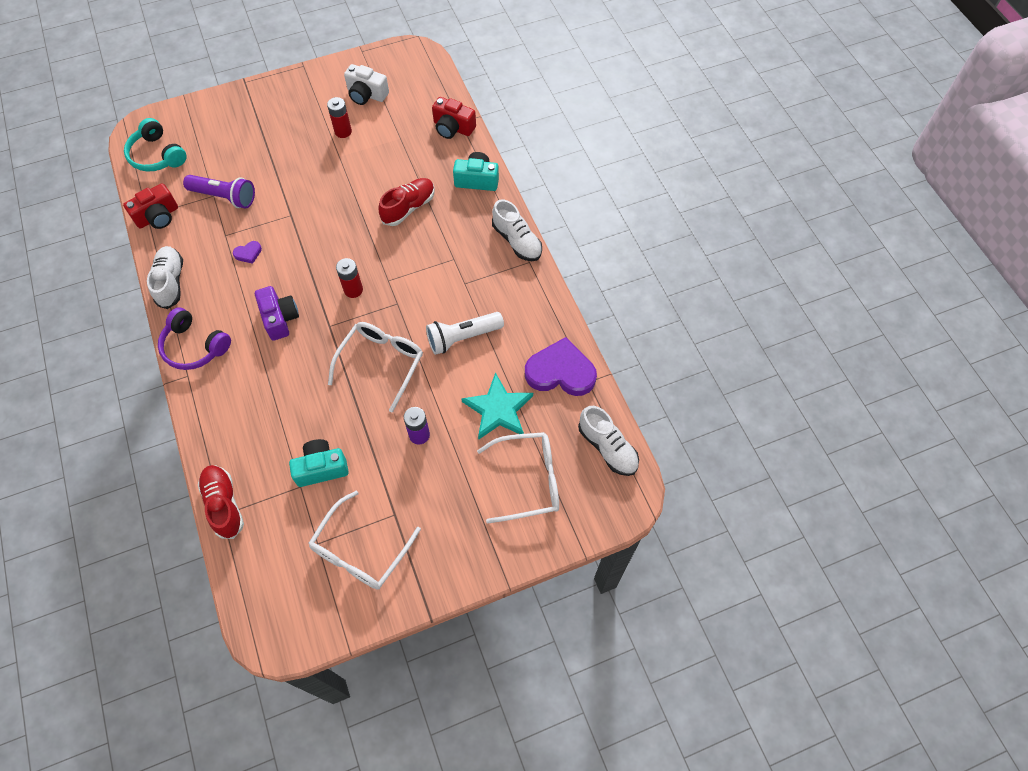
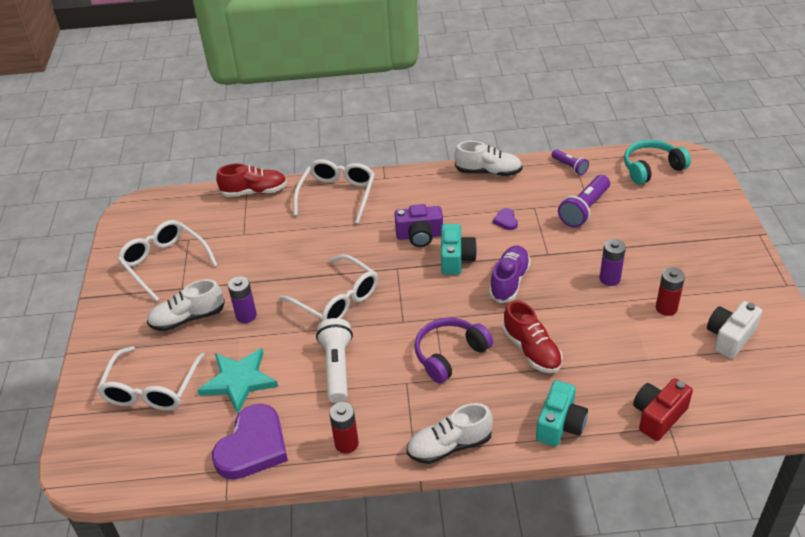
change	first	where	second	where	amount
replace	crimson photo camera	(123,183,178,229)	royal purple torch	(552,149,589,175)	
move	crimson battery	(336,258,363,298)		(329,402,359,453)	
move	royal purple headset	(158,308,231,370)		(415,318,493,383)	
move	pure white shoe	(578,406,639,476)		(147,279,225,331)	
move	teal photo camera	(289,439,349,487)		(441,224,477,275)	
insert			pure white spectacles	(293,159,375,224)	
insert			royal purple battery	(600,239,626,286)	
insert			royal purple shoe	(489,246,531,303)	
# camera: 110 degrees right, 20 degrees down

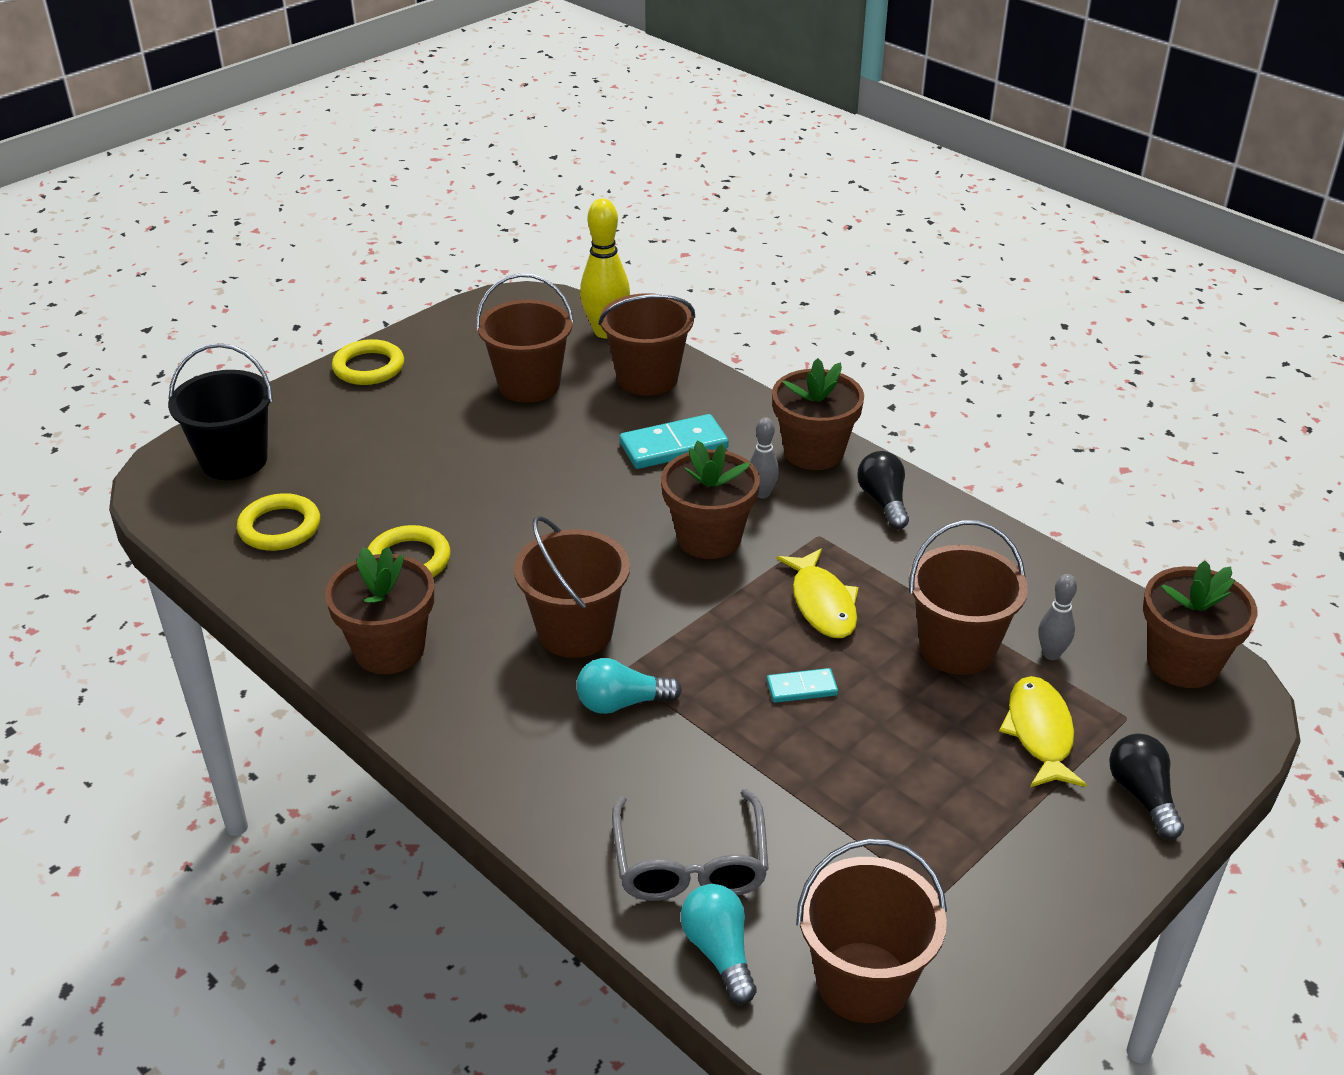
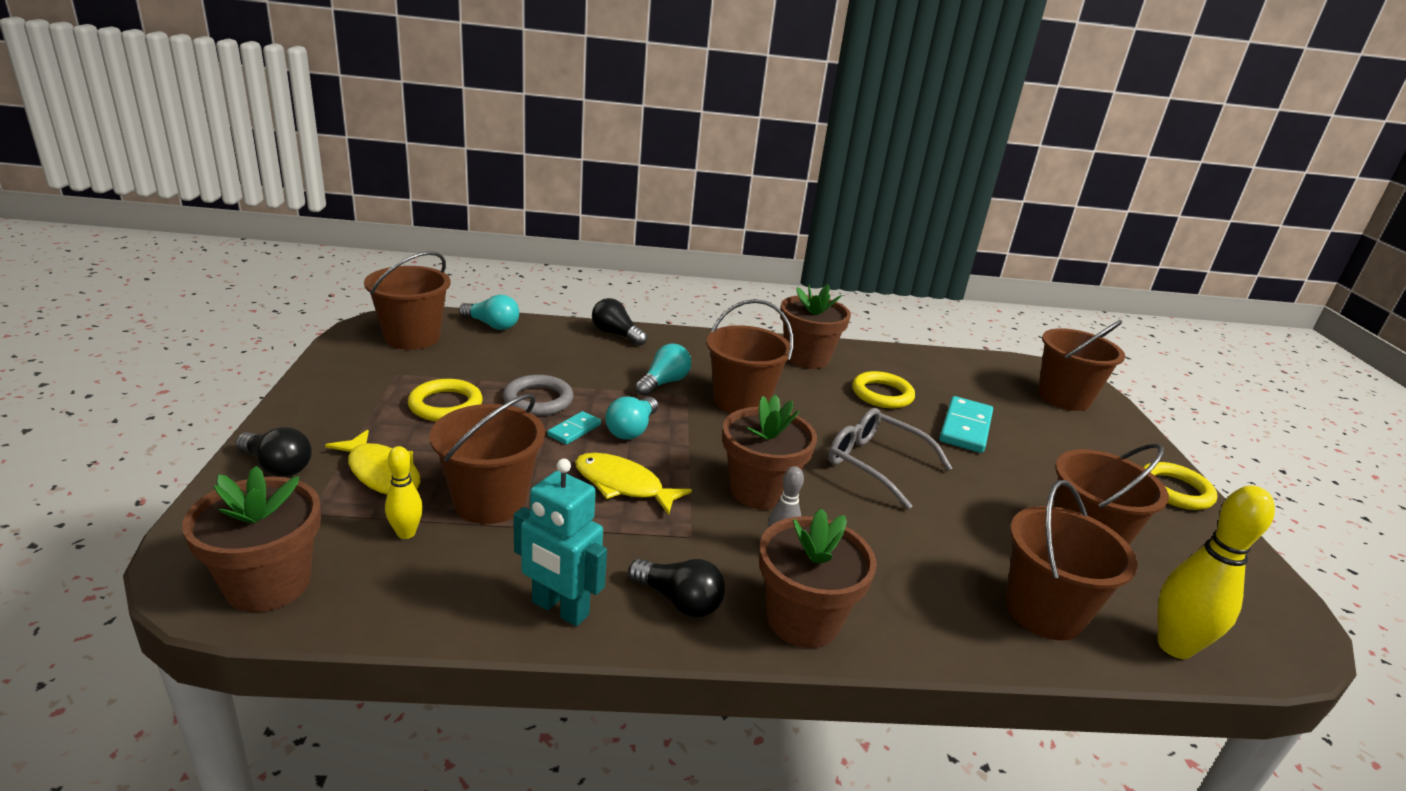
change	first	where	second	where	amount
recolor	jet-black bucket	(168,343,273,480)	brown bucket	(1038,320,1125,411)	
move	teal domino	(620,414,729,469)		(939,396,993,453)	
move	golden hoop	(237,493,320,551)		(408,379,483,421)	
recolor	grey tenpin	(1038,574,1077,660)	golden tenpin	(385,446,423,539)	
move	grey spectacles	(612,789,769,901)		(828,408,952,510)	
insert			jet-black lightbulb	(592,298,647,346)	
insert			grey hoop	(503,375,573,416)	
insert			teal lightbulb	(605,397,658,440)	
insert			teal robot	(513,459,607,626)	
# camera: 130 degrees right, 10 degrees down

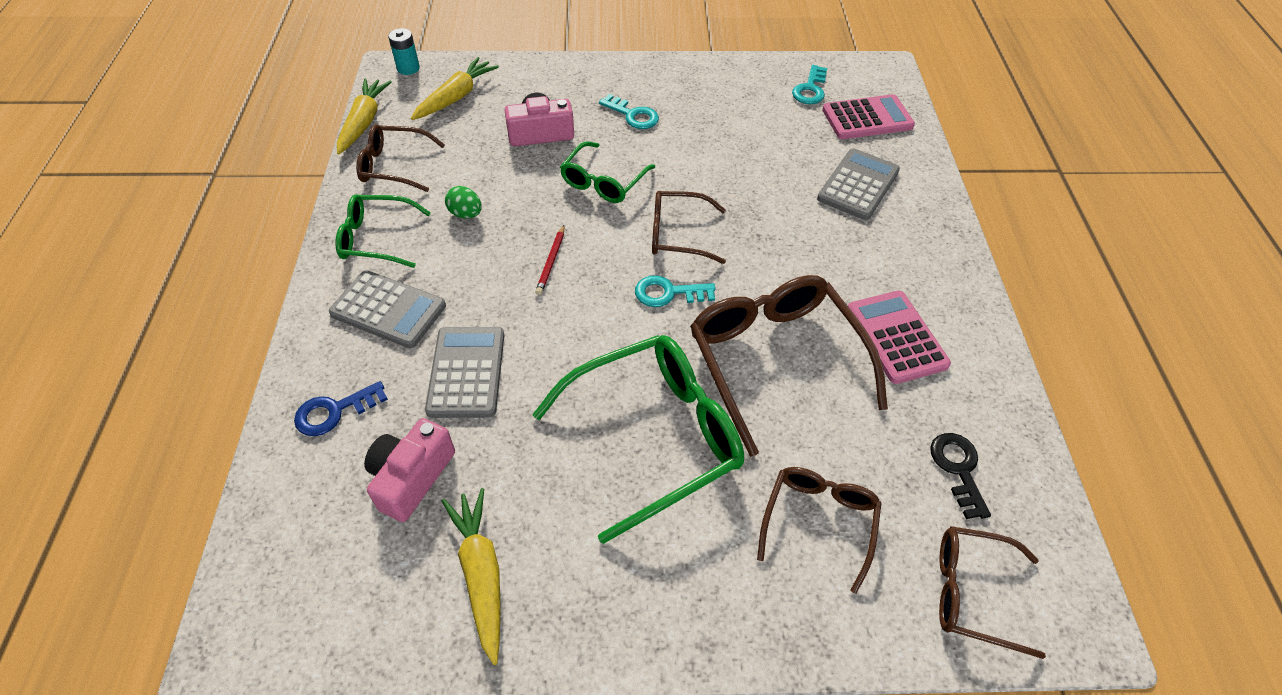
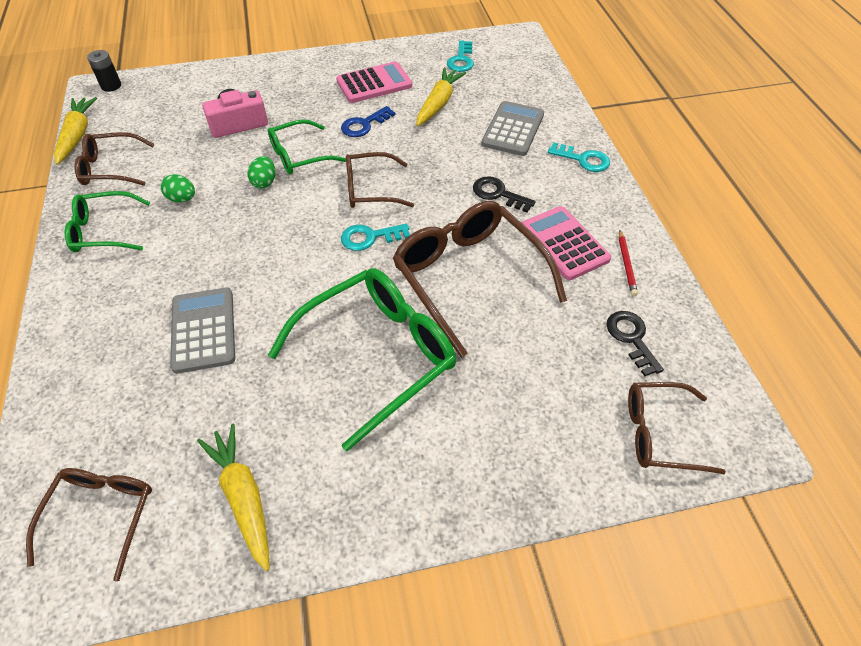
change	first	where	second	where	amount
recolor	teal battery	(388,28,420,75)	jet-black battery	(87,50,121,92)	
move	golden toy carrot	(411,57,499,120)		(416,67,466,126)	
move	teal latchkey	(599,94,659,129)		(548,142,610,172)	
move	rose-pink calculator	(822,94,915,139)		(336,62,412,103)	
rotate	emerald spectacles	(560,142,655,203)		(268,119,346,175)	45 degrees clockwise
move	crimson wooden pencil	(535,225,564,295)		(619,230,638,296)	
delete	grey calculator	(329,270,446,348)			
move	royal blue latchkey	(294,381,388,436)		(341,106,396,137)	
delete	rose-pink photo camera	(364,418,455,522)			
move	brown spectacles	(757,467,882,594)		(26,468,152,581)	
insert			emerald egg shape	(248,156,275,188)	
insert			jet-black latchkey	(473,176,536,212)	
# camera: 10 degrees left, 0 degrees up

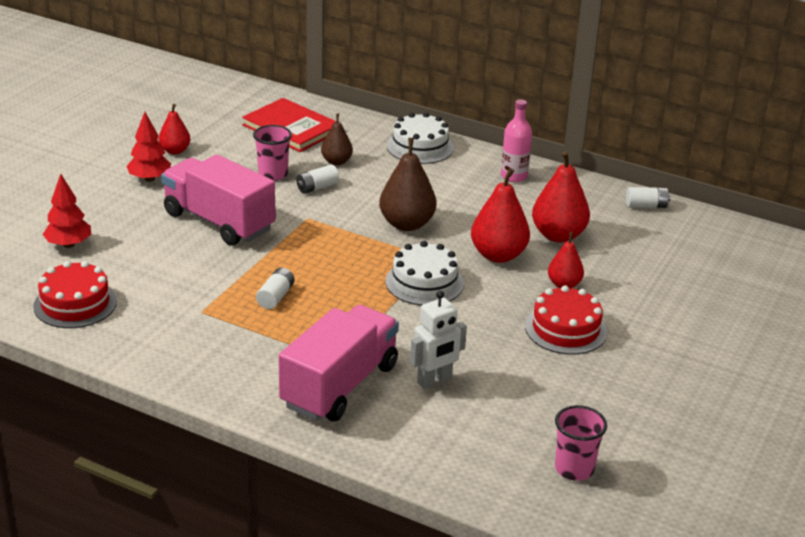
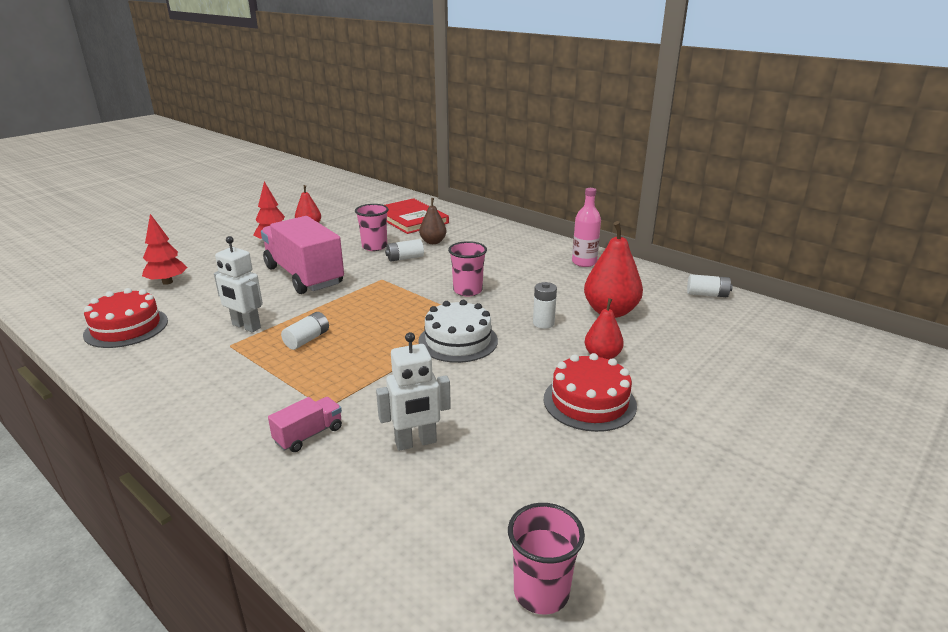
change	first	where	second	where	amount
delete	pure white cake	(387,112,454,164)			
replace	brown pear fruit	(379,138,436,231)	rose-pink cup	(448,241,487,296)	
replace	crimson pear fruit	(471,168,530,263)	pure white battery	(533,282,557,329)	
resize	rose-pink toy truck	(279,305,399,421)		(268,397,342,452)	x0.43
insert			pure white robot	(214,236,263,332)	
# camera: 15 degrees right, 5 degrees down

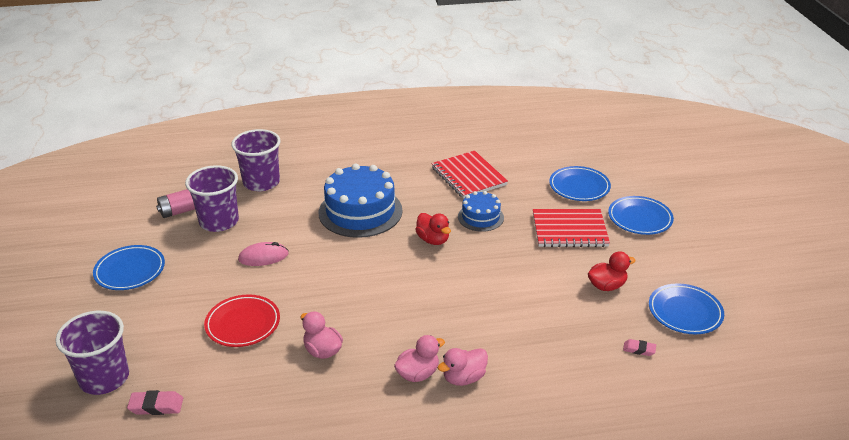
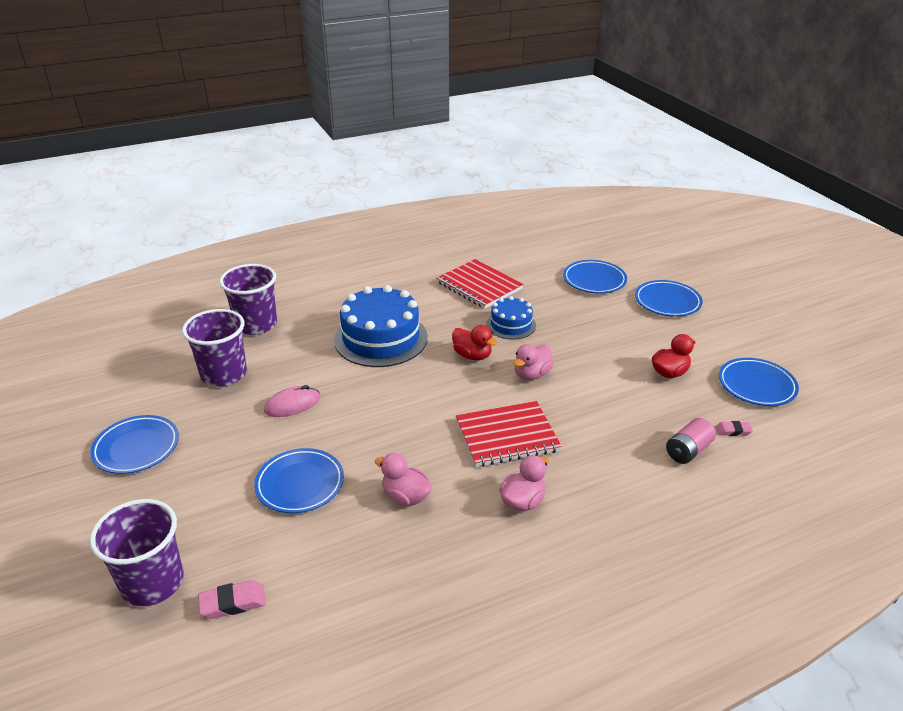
change	first	where	second	where	amount
move	rose-pink battery	(156,189,195,218)		(666,418,716,464)	
move	crimson notepad	(533,209,610,247)		(456,401,562,467)	
recolor	crimson flat dish	(204,294,280,347)	royal blue flat dish	(254,448,344,513)	
move	rose-pink duck	(437,348,488,386)		(514,344,553,380)	
# camera: 15 degrees left, 0 degrees up

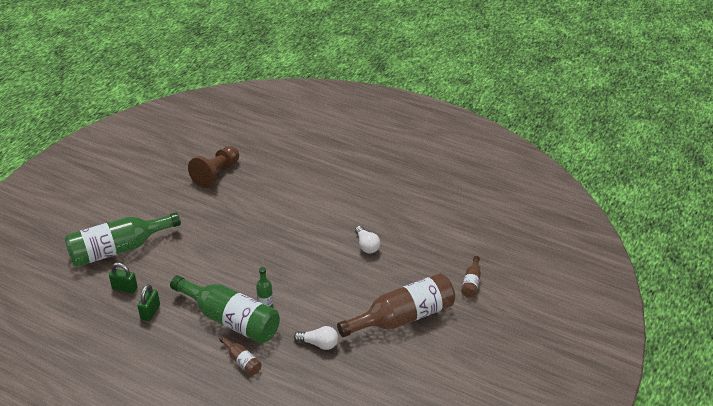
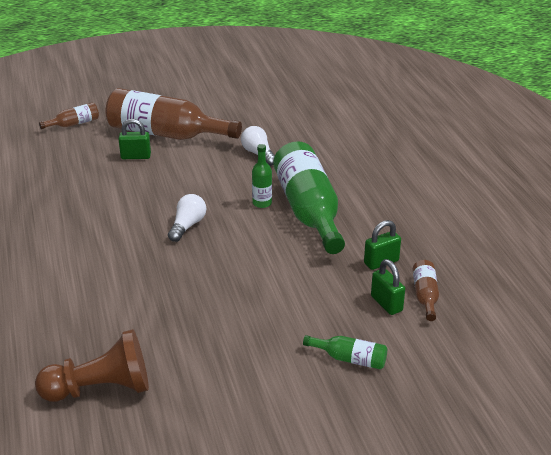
change	first	where	second	where	amount
resize	emerald bottle	(65,212,181,267)		(303,335,387,370)	x0.44
move	pure white lightbulb	(355,226,380,254)		(168,194,206,242)	
move	brown bottle	(219,336,262,375)		(413,260,439,321)	
insert			emerald small lock	(118,119,151,159)	
# camera: 135 degrees left, 5 degrees down

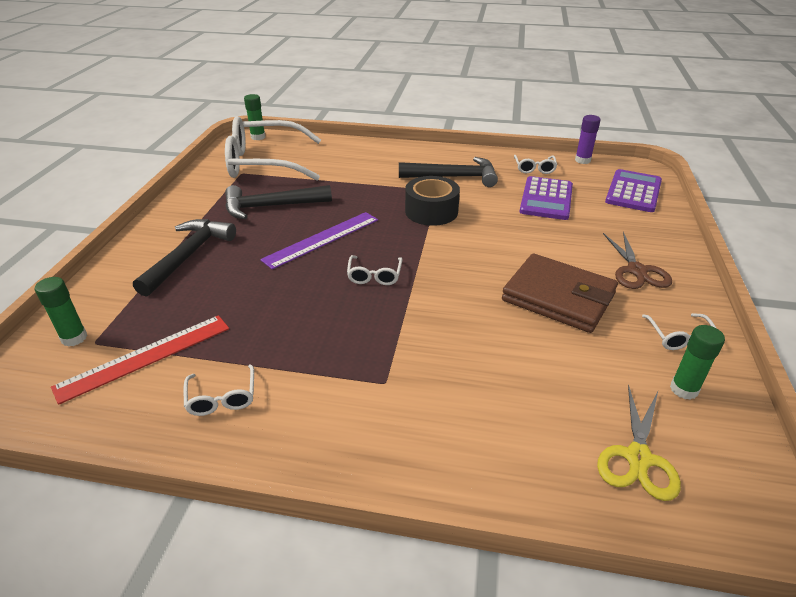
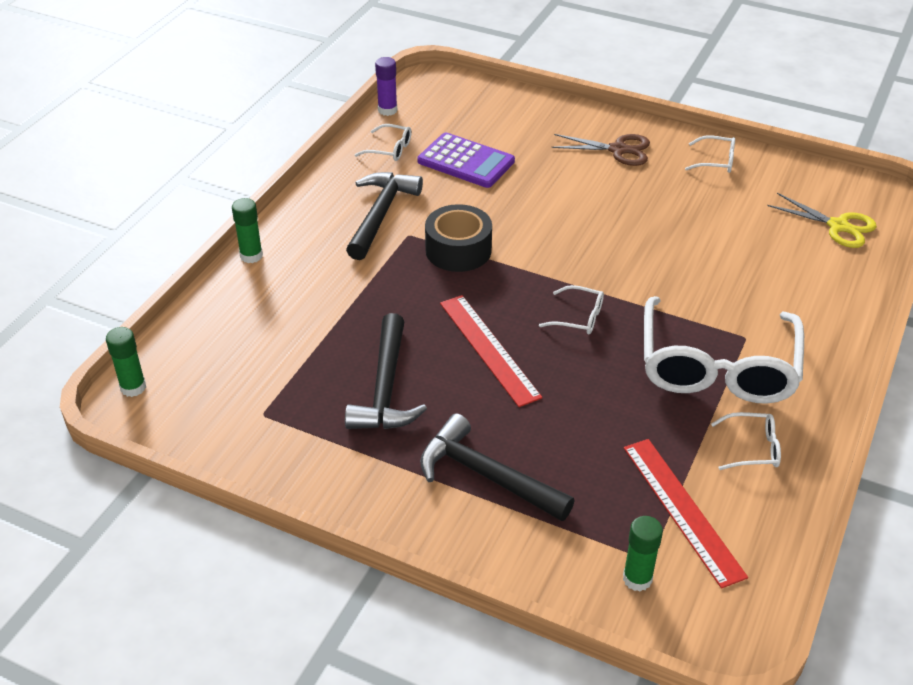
change	first	where	second	where	amount
move	pure white spectacles	(225,116,321,180)		(644,296,804,404)	
delete	royal purple calculator	(605,169,662,212)			
recolor	royal purple straightedge	(260,212,378,269)	crimson straightedge	(440,295,542,407)	
delete	brown card wallet	(502,254,618,333)			
move	emerald glue	(670,325,725,400)		(232,198,263,263)	
# camera: 75 degrees left, 5 degrees up

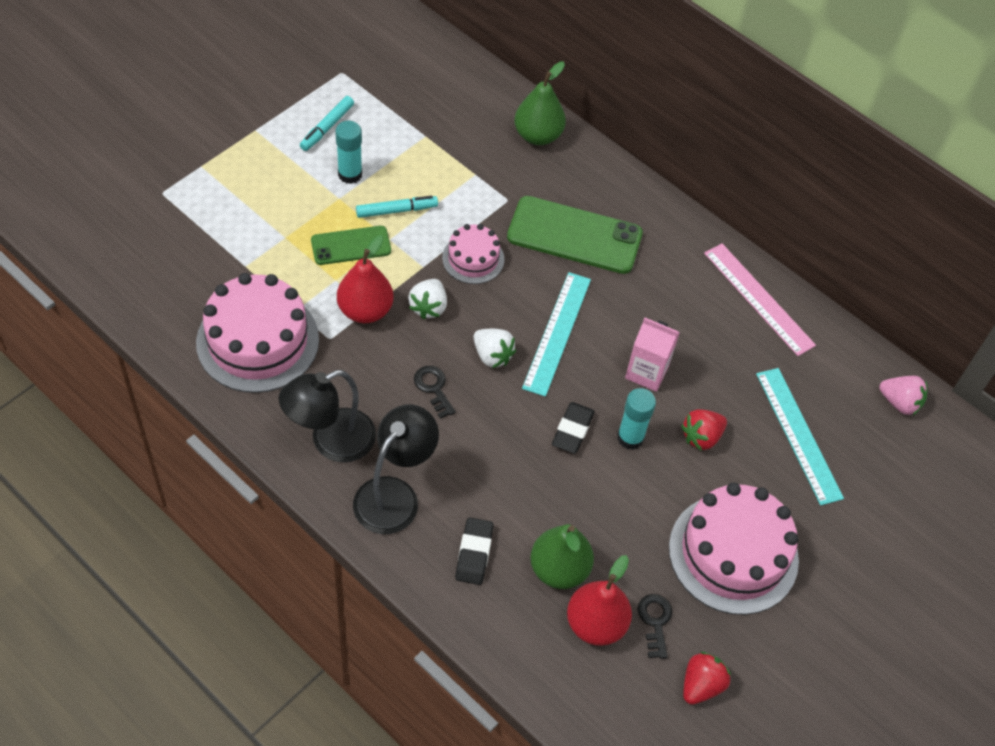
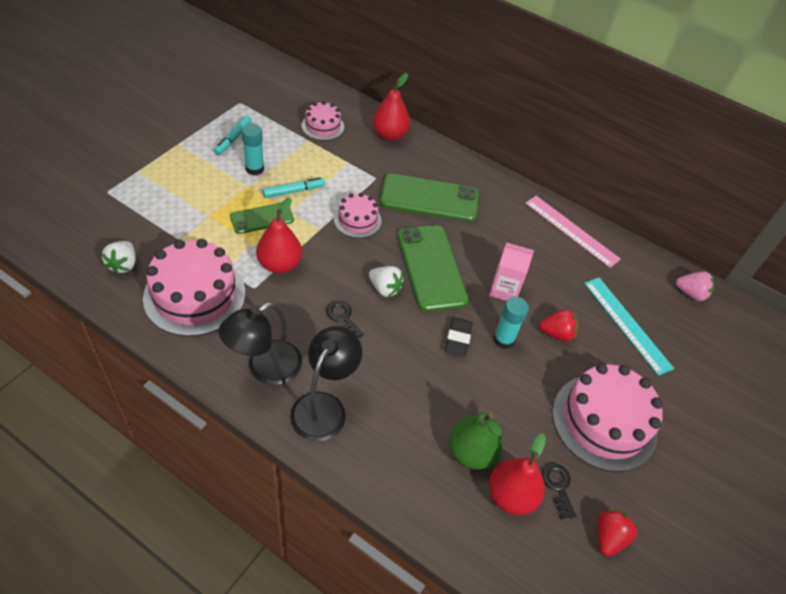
change	first	where	second	where	amount
recolor	emerald pear fruit	(514,61,566,145)	crimson pear fruit	(373,73,410,140)	
replace	teal straightedge	(522,272,591,397)	emerald smartphone	(398,225,469,311)	
move	pure white strawberry	(408,279,447,319)		(101,241,136,274)	
rotate	crimson strawberry	(681,409,727,450)		(539,309,579,342)	135 degrees counterclockwise
delete	jet-black eraser	(455,517,494,585)			
insert			rose-pink cake	(302,101,344,141)	
# camera: 10 degrees left, 5 degrees down

